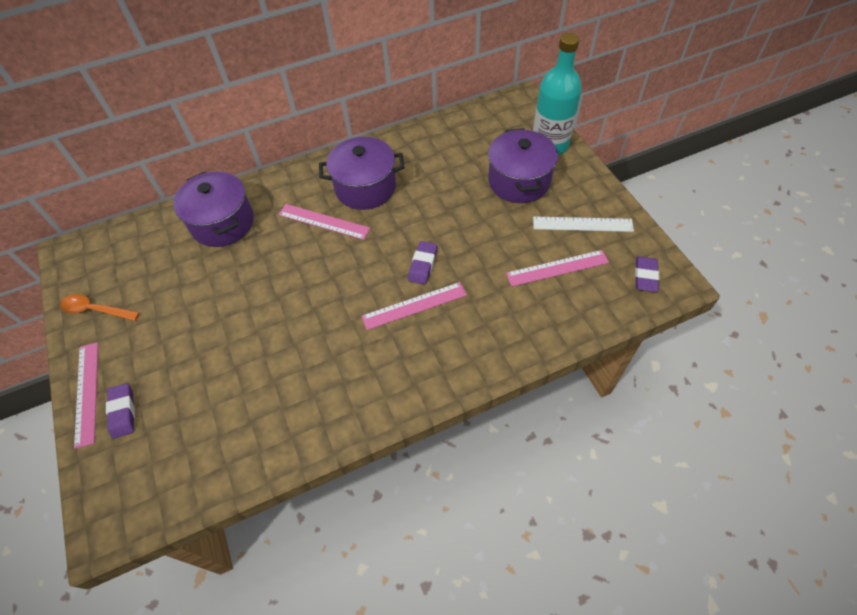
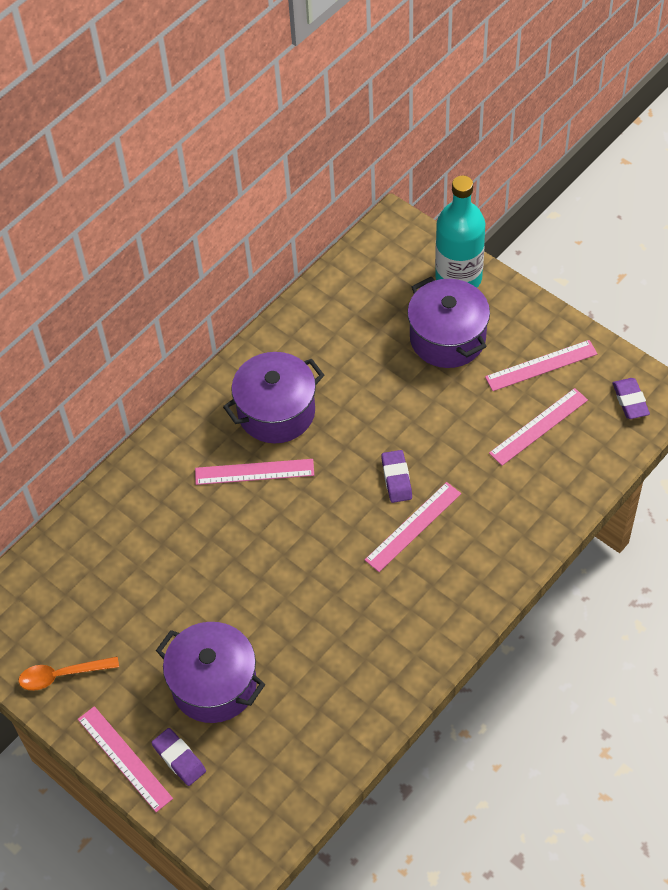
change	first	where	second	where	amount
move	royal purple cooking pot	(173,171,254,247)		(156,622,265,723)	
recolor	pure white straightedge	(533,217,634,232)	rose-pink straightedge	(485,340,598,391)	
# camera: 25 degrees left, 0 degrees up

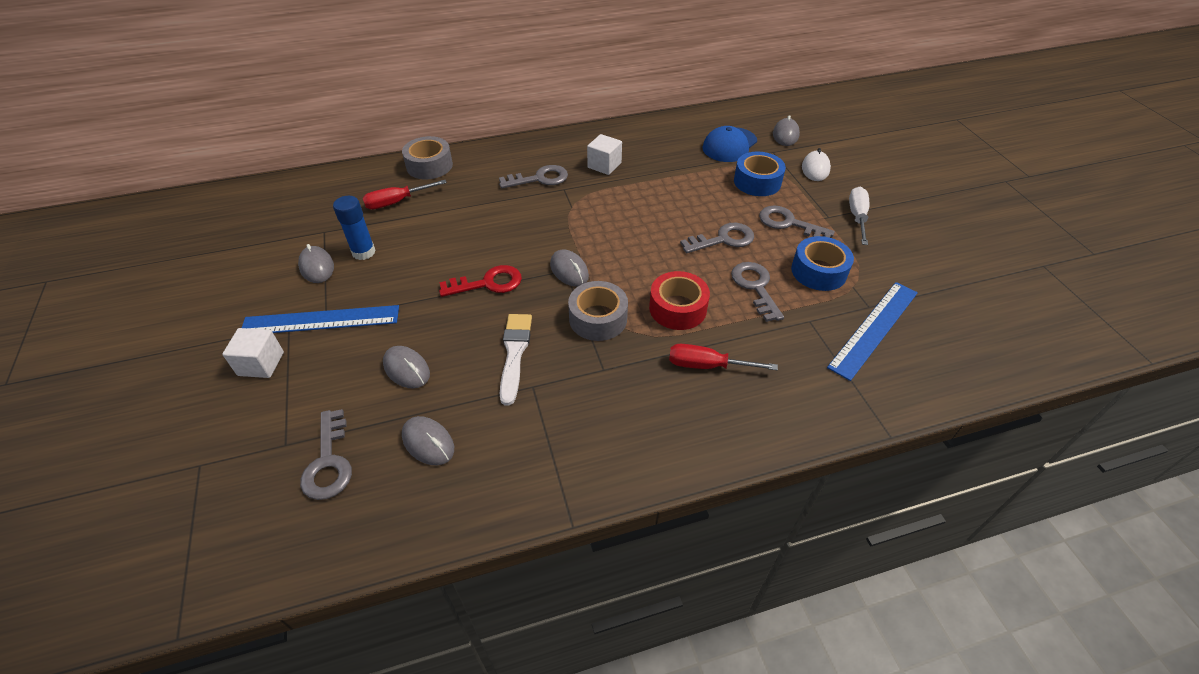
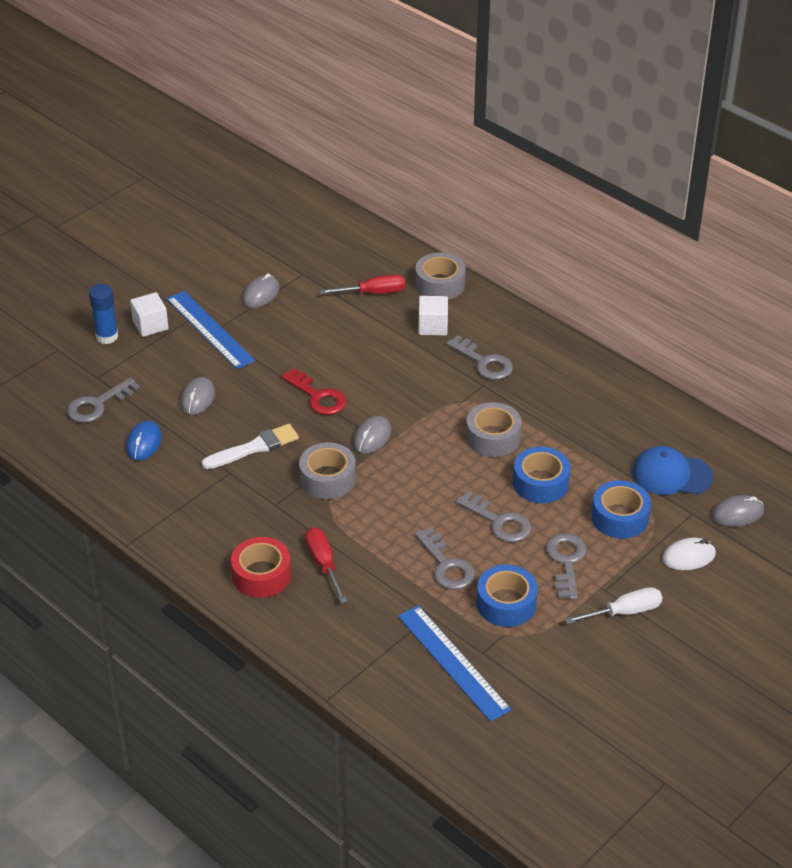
change	first	where	second	where	amount
move	pure white cube	(587,134,622,175)		(418,296,448,336)	
rotate	crimson flat screwdriver	(363,180,447,209)		(320,274,405,294)	135 degrees clockwise
move	royal blue glue	(333,196,376,260)		(89,284,118,344)	
rotate	grey latchkey	(731,262,784,322)		(415,527,475,590)	105 degrees clockwise
move	crimson roll of tape	(649,271,710,330)		(231,537,291,598)	
rotate	royal blue straightedge	(827,282,918,381)		(398,605,511,722)	45 degrees clockwise
recolor	grey PC mouse	(402,416,454,465)	royal blue PC mouse	(126,421,162,460)	
insert			grey roll of tape	(466,402,522,457)	
insert			royal blue roll of tape	(513,447,571,503)	
# camera: 60 degrees right, 5 degrees down

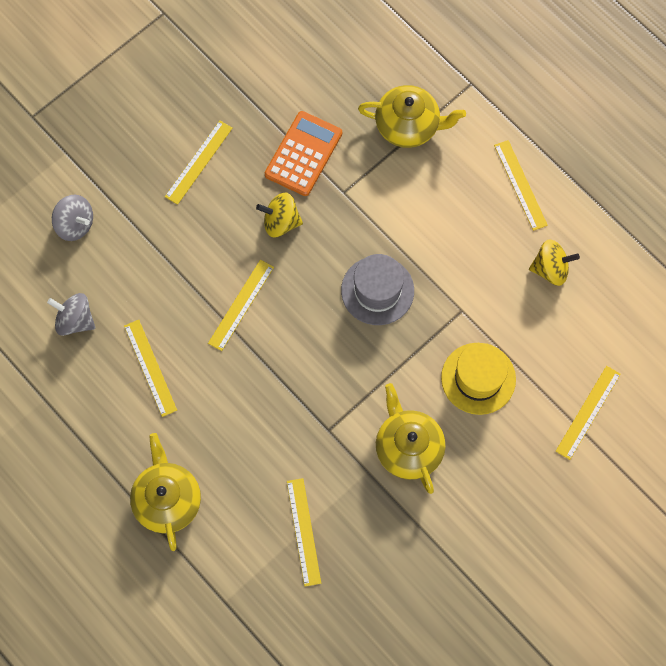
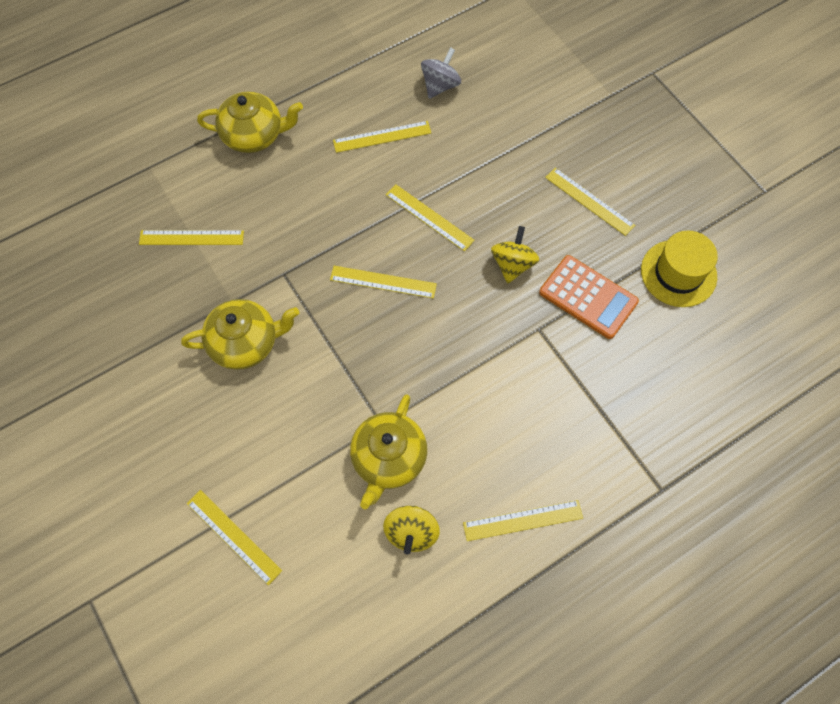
change	first	where	second	where	amount
move	golden teapot	(358,85,466,148)		(350,394,427,509)	
delete	grey whirligig	(52,195,93,241)			
delete	grey tall hat	(341,254,414,325)			
move	golden tall hat	(441,343,516,415)		(641,231,718,307)	
insert			golden straightedge	(330,266,437,298)	
# camera: 100 degrees right, 5 degrees down

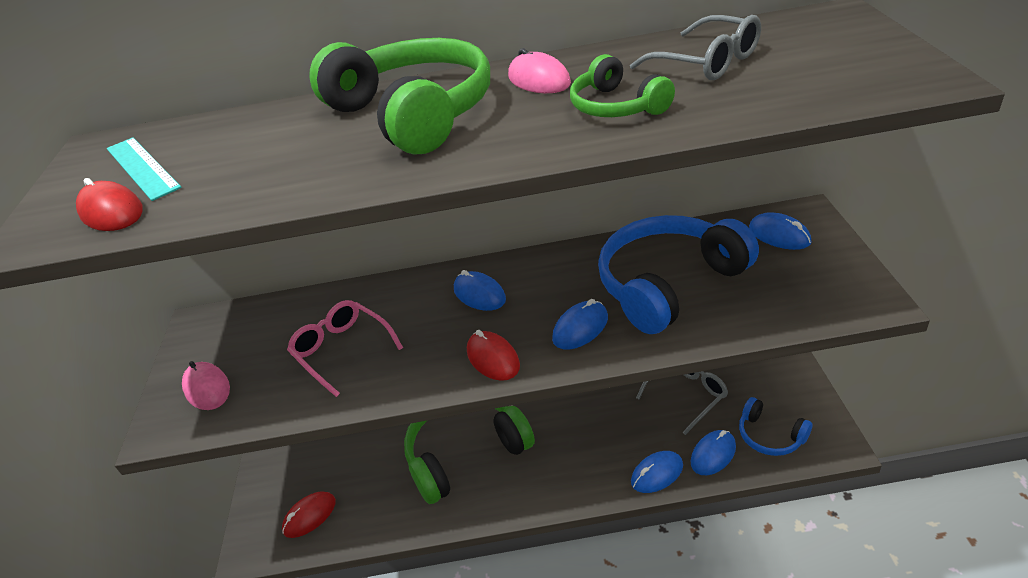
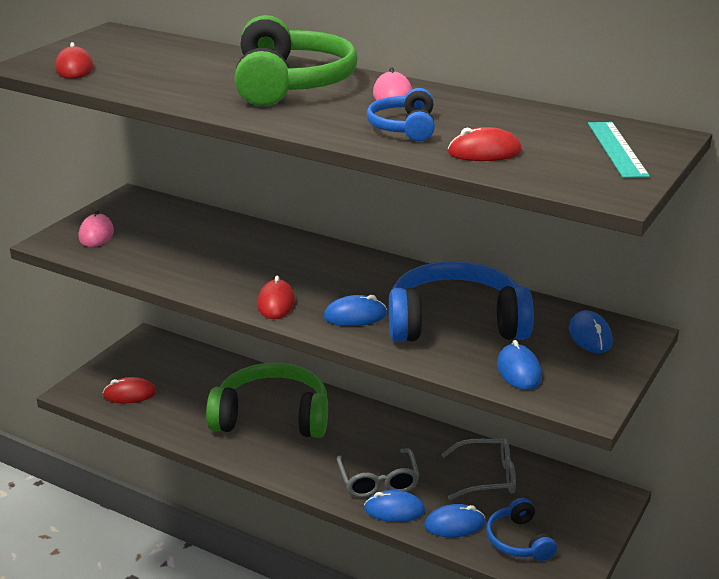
change	first	where	second	where	amount
move	grey spectacles	(630,15,761,80)		(337,448,419,498)	
recolor	emerald headset	(570,54,675,117)	royal blue headset	(367,88,435,141)	
move	teal straightedge	(107,137,181,201)		(588,122,650,178)	
move	royal blue PC mouse	(454,270,506,311)		(497,340,542,390)	
delete	rose-pink spectacles	(287,300,403,397)			
insert			crimson PC mouse	(447,127,522,161)	
# camera: 30 degrees right, 10 degrees down

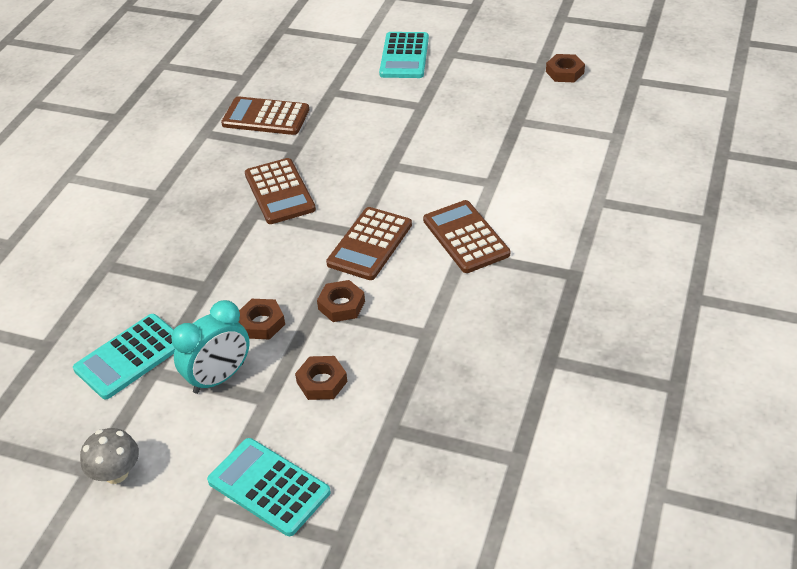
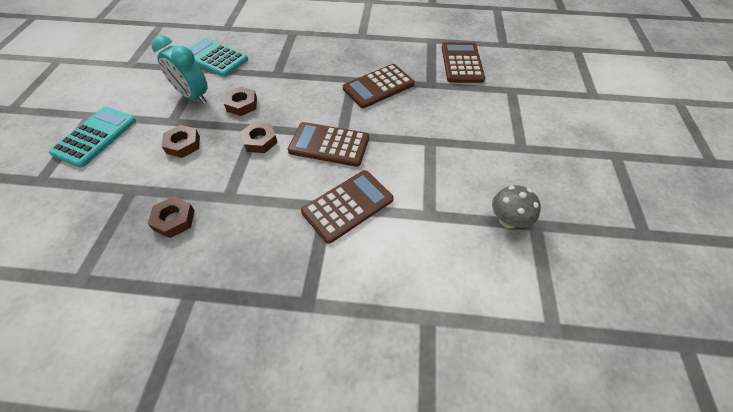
change	first	where	second	where	amount
delete	teal calculator	(379,32,429,78)			
move	brown hex nut	(546,54,585,82)		(148,196,195,238)	
move	grey fungus	(80,428,139,484)		(492,185,541,229)	
# camera: 75 degrees right, 10 degrees up

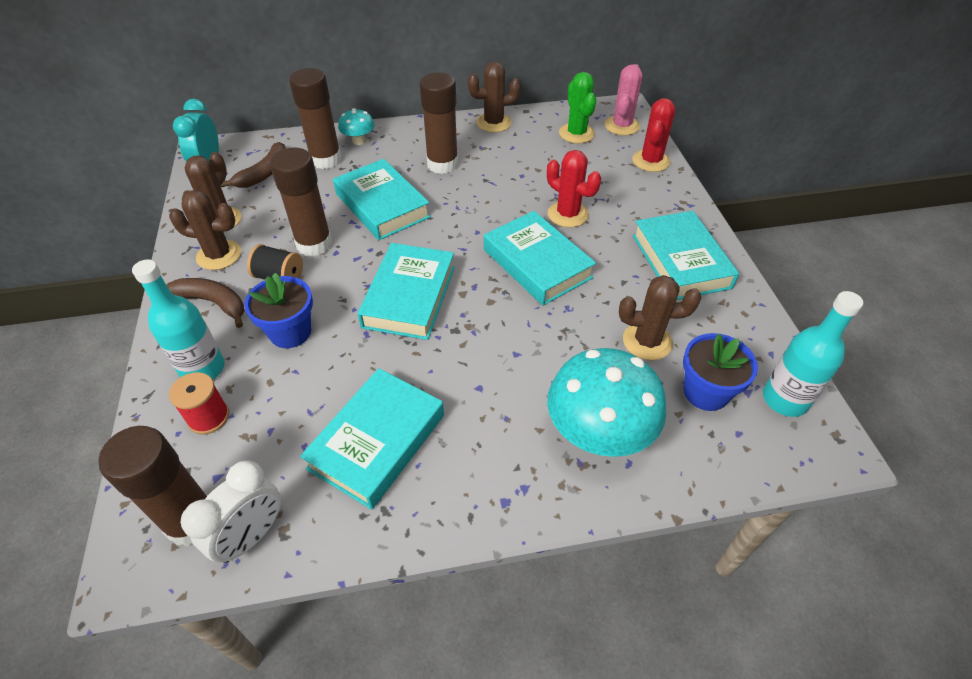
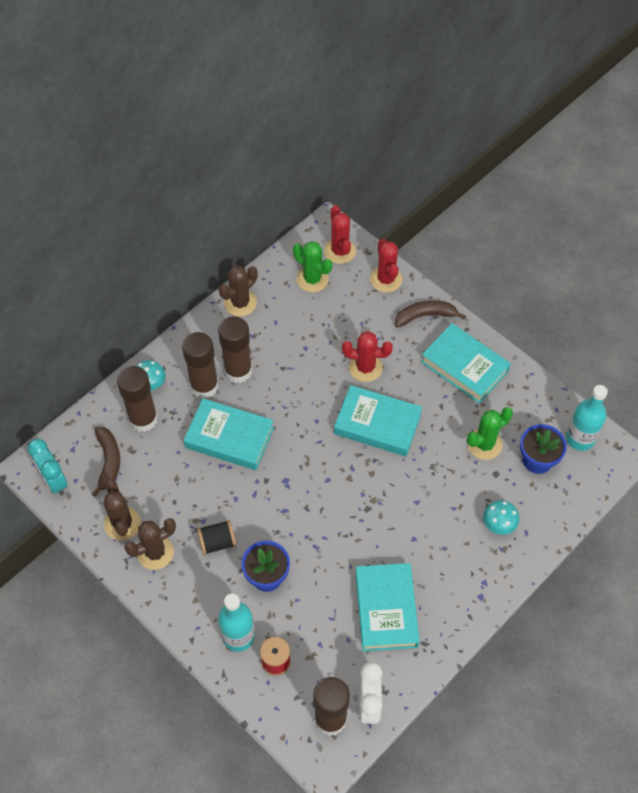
change	first	where	second	where	amount
recolor	rose-pink saguaro cactus	(605,64,643,136)	crimson saguaro cactus	(324,205,356,264)	
move	brown glue	(270,147,332,257)		(182,332,219,399)	
delete	teal hardcover	(358,243,455,340)			
recolor	brown saguaro cactus	(619,275,701,360)	emerald saguaro cactus	(467,407,513,460)	
move	brown banana	(167,278,244,328)		(395,301,466,328)	
resize	teal fungus	(547,348,666,457)		(483,500,519,535)	x0.49
# camera: 35 degrees left, 10 degrees up

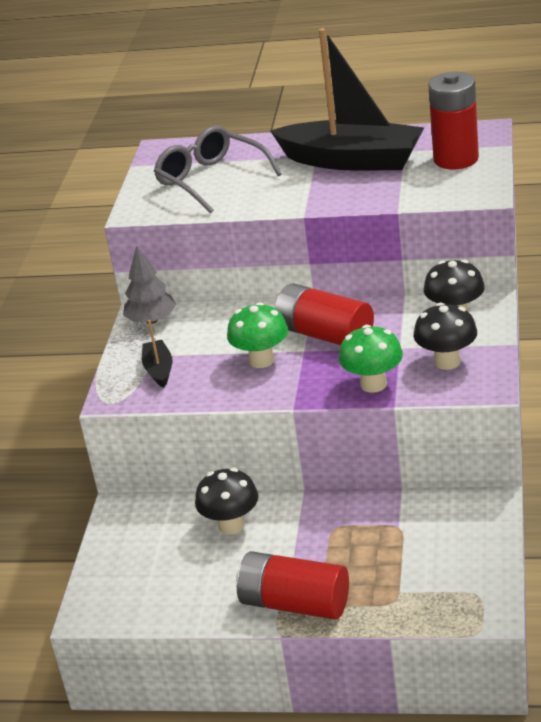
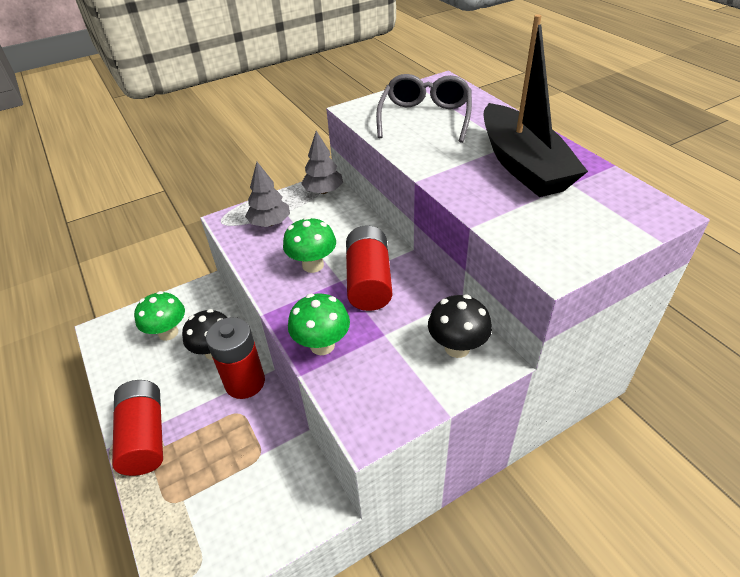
change	first	where	second	where	amount
move	crimson battery	(428,72,479,169)		(206,317,265,399)	
delete	jet-black fungus	(414,302,477,370)			
replace	jet-black sailboat	(142,320,172,388)	grey fir tree	(245,162,290,227)	
insert			emerald fungus	(134,291,185,341)	
# camera: 50 degrees right, 10 degrees up

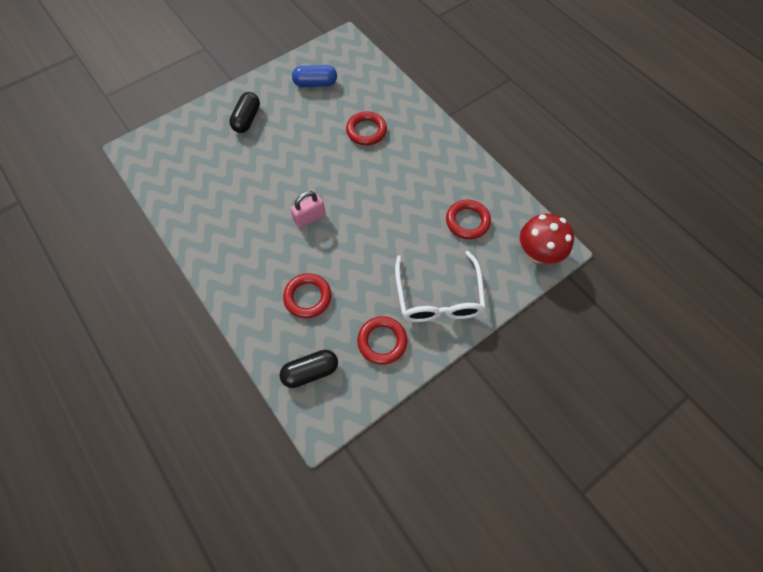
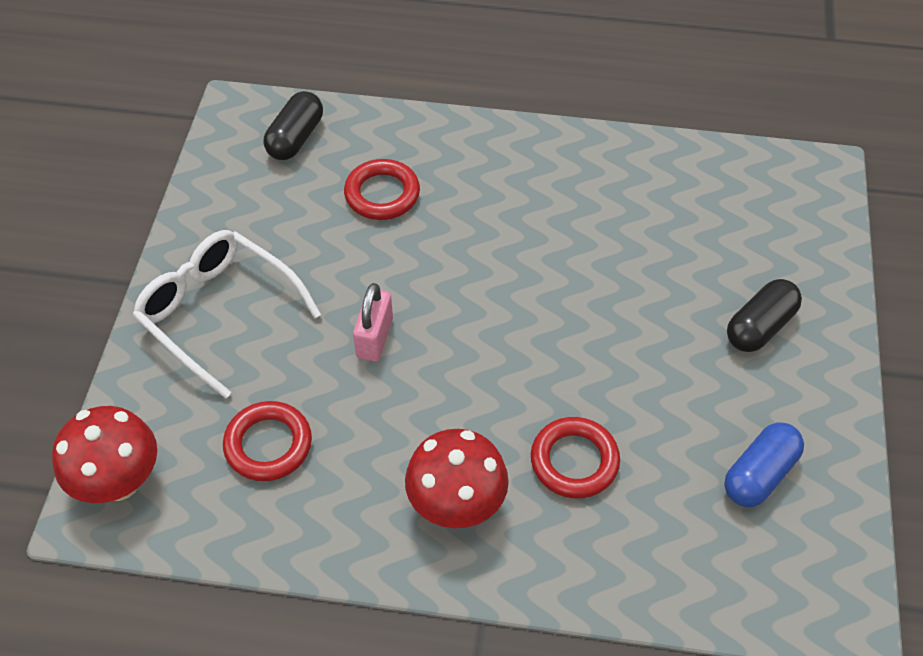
change	first	where	second	where	amount
rotate	jet-black pill shape	(229,92,260,133)		(727,279,802,352)	75 degrees clockwise
move	rose-pink small lock	(290,191,326,228)		(353,283,393,362)	
delete	crimson hoop	(357,316,408,365)			
insert			crimson fungus	(405,429,509,528)	
# camera: 135 degrees right, 10 degrees down

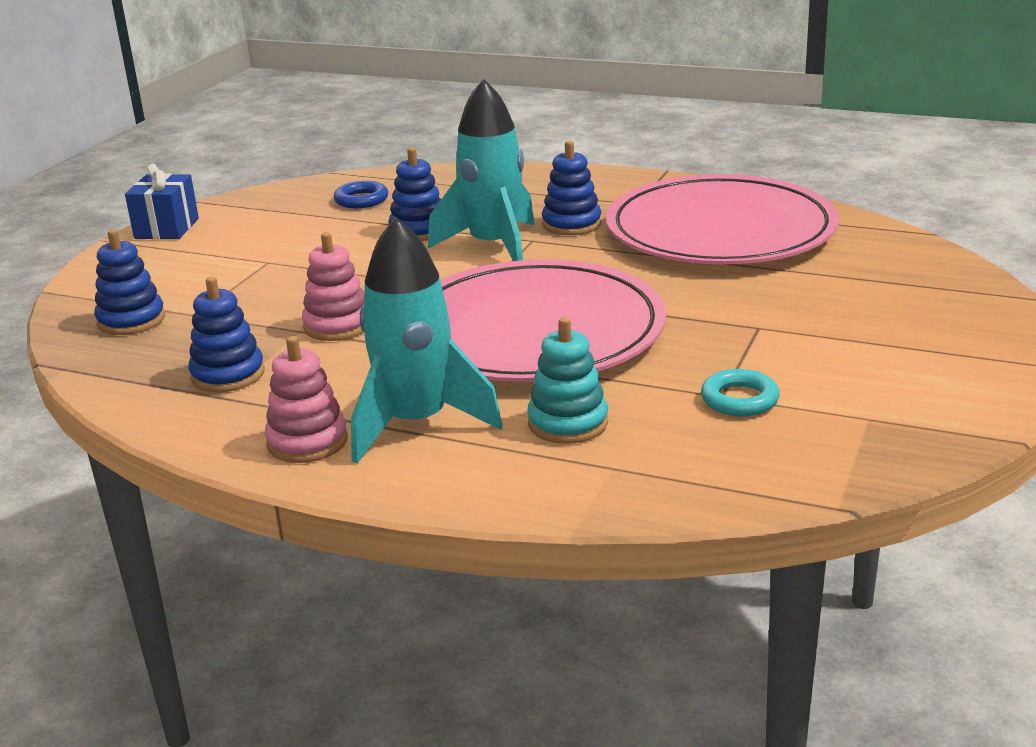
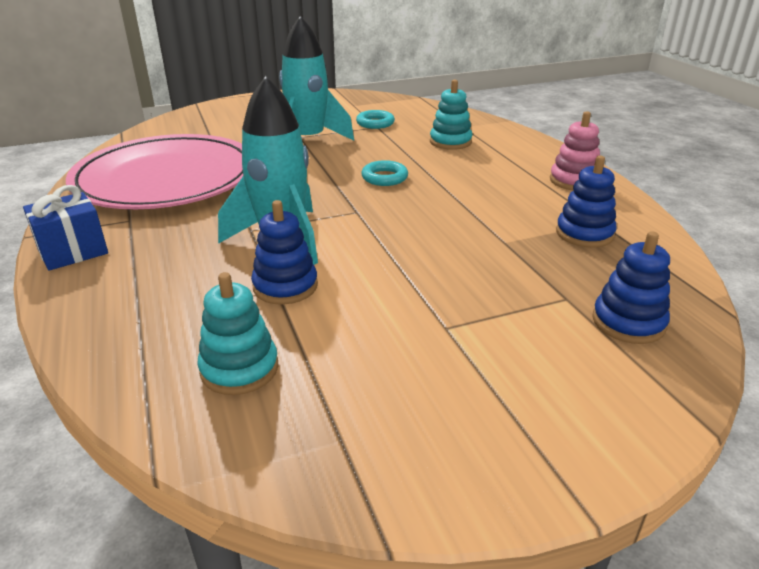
change	first	where	second	where	amount
delete	royal blue stacking rings	(542,141,602,235)			
move	royal blue wrapped gift	(125,164,199,239)		(23,185,108,271)	
replace	royal blue hoop	(334,181,388,208)	teal stacking rings	(198,272,278,395)	
move	teal rocket	(351,217,503,464)		(279,16,354,141)	
delete	rose-pink stacking rings	(302,232,364,341)			
replace	rose-pink flat dish	(440,259,666,382)	teal hoop	(361,160,408,186)	
# camera: 135 degrees left, 5 degrees up

